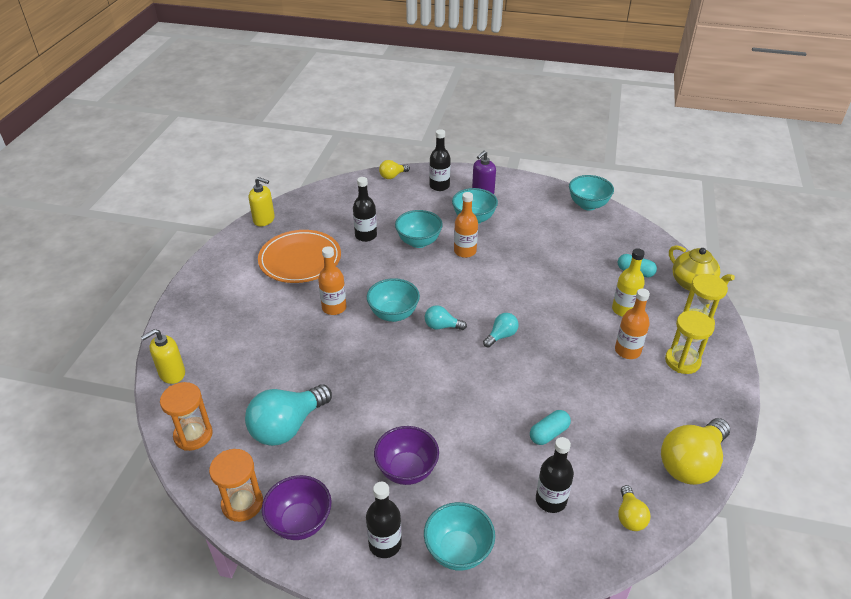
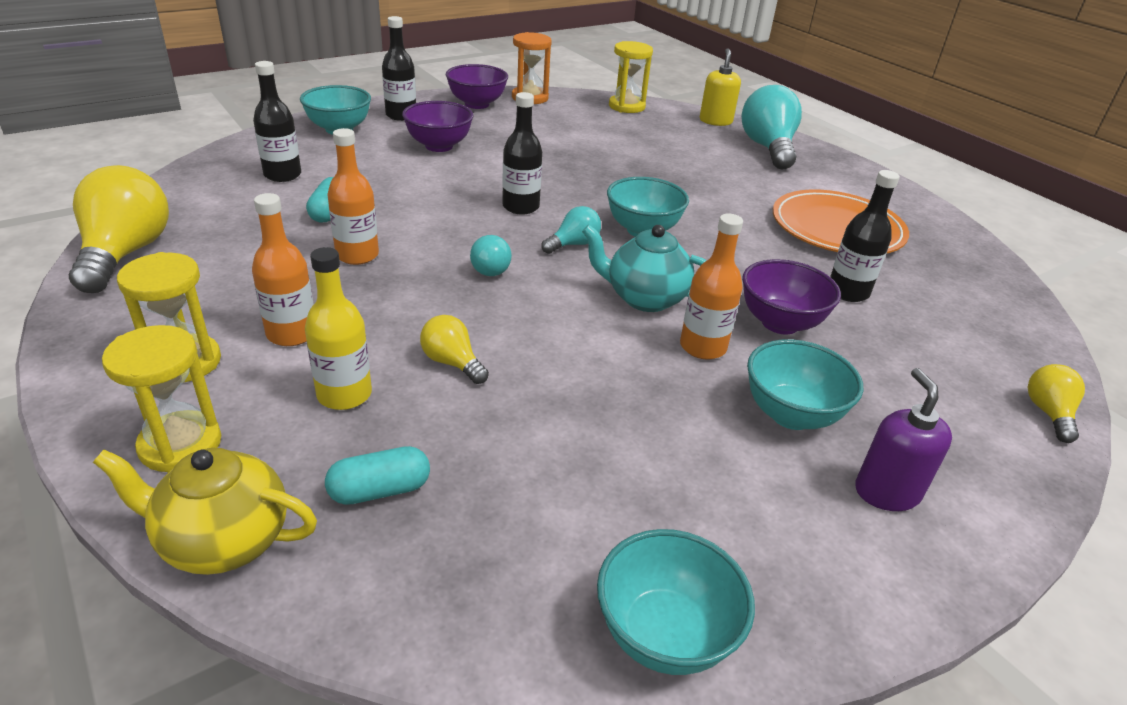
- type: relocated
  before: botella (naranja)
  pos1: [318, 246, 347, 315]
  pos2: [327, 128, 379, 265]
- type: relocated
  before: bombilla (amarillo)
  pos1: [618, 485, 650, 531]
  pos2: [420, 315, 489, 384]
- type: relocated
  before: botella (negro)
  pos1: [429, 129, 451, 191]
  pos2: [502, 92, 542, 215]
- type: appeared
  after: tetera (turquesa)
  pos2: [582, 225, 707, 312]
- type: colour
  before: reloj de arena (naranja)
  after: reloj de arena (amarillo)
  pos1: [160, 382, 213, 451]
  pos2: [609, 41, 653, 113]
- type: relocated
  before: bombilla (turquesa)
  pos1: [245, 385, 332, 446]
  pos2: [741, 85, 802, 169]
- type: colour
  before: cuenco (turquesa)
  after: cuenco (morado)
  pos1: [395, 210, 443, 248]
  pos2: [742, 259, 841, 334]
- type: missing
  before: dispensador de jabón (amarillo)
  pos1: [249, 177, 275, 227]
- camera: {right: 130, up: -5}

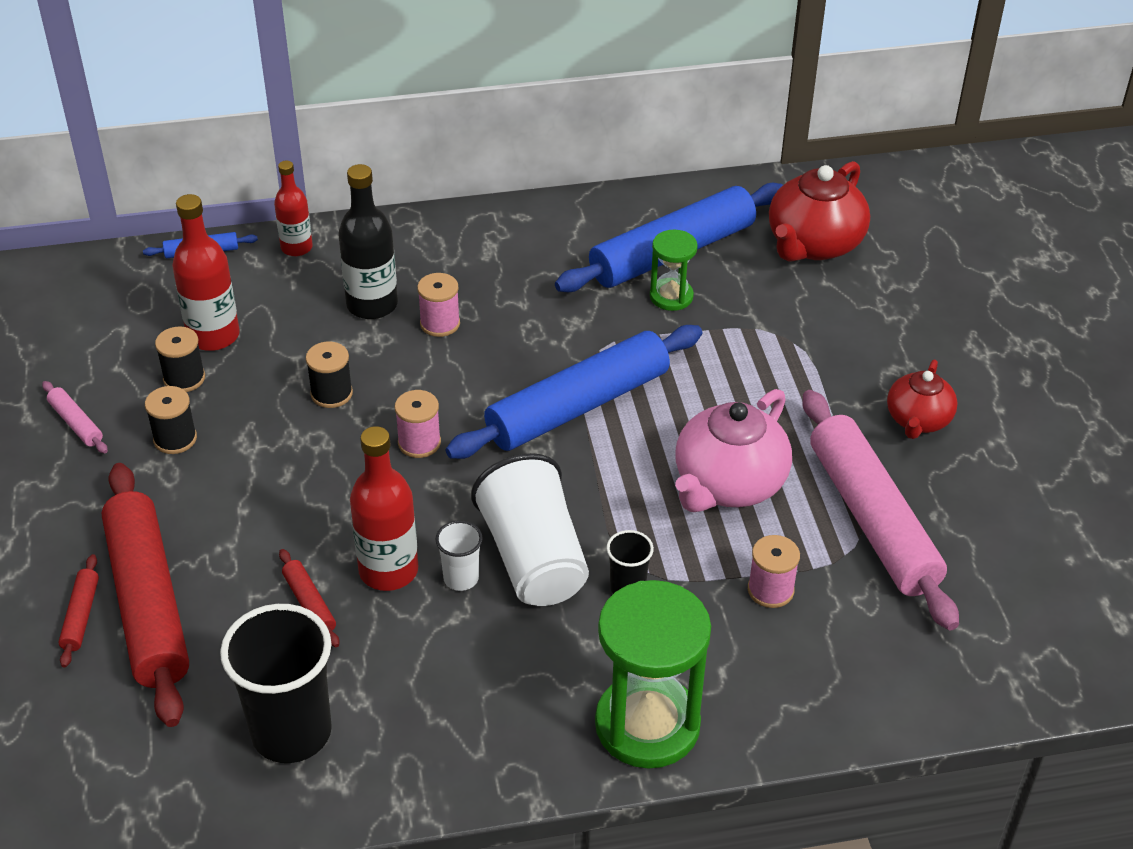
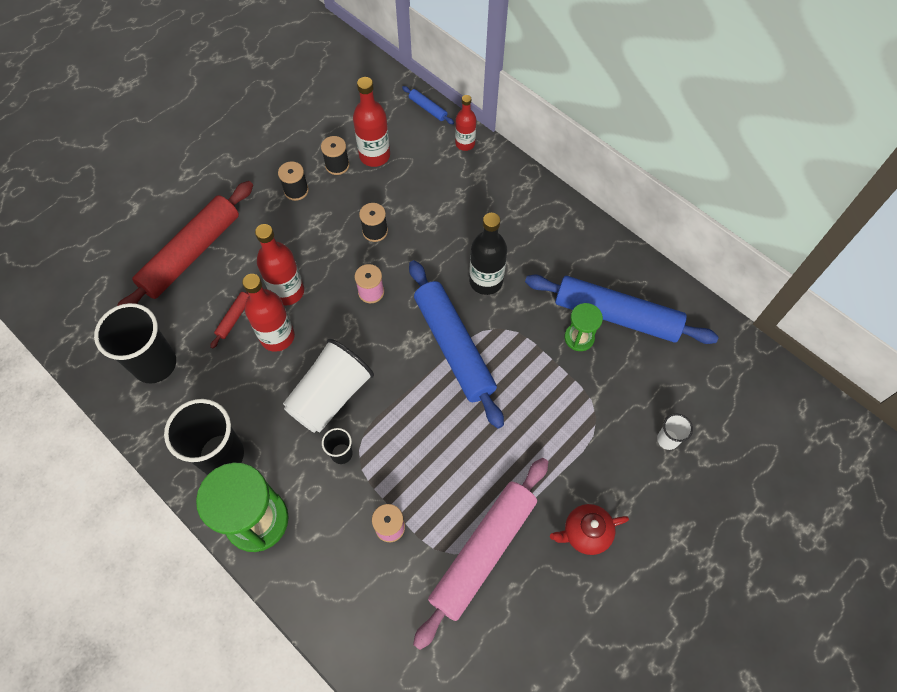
- type: appeared
  after: vaso (negro)
  pos2: [164, 399, 244, 475]
- type: appeared
  after: botella (rojo)
  pos2: [255, 224, 304, 306]
- type: spun
  before: rodillo (azul)
  pos1: [446, 325, 702, 459]
  pos2: [409, 260, 504, 428]
  turn: 45
- type: relocated
  before: botella (negro)
  pos1: [338, 164, 398, 319]
  pos2: [469, 213, 507, 295]
- type: relocated
  before: vaso (blanco)
  pos1: [435, 520, 483, 591]
  pos2: [657, 414, 693, 450]
- type: missing
  before: rodillo (rosa)
  pos1: [42, 381, 108, 454]
- type: missing
  before: rodillo (rojo)
  pos1: [59, 554, 99, 668]
- type: missing
  before: carrete (rosa)
  pos1: [417, 273, 460, 337]
- type: missing
  before: tetera (rosa)
  pos1: [675, 389, 792, 512]
- type: missing
  before: tetera (rojo)
  pos1: [769, 161, 870, 262]
- camera: {right: 55, up: 20}

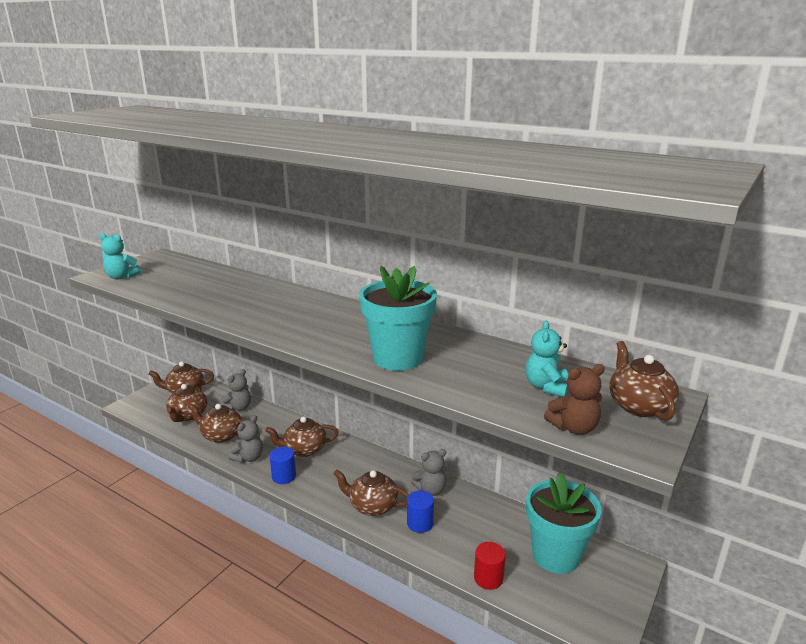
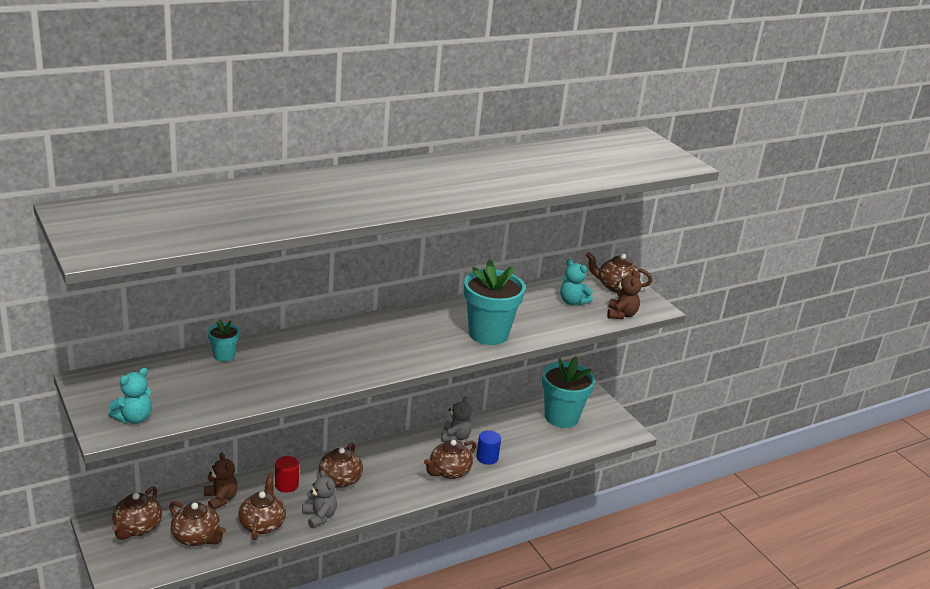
- type: colour
  before: osito (gris)
  after: osito (marrón)
  pos1: [221, 369, 251, 411]
  pos2: [204, 452, 238, 510]
- type: appeared
  after: maceta (turquesa)
  pos2: [208, 319, 240, 362]
- type: spun
  before: tetera (marrón)
  pos1: [188, 403, 243, 443]
  pos2: [238, 473, 286, 540]
  turn: 135
- type: relocated
  before: cilindro (rojo)
  pos1: [474, 542, 506, 590]
  pos2: [275, 456, 299, 493]
- type: missing
  before: cilindro (azul)
  pos1: [269, 447, 296, 484]
- camera: {right: -65, up: 5}

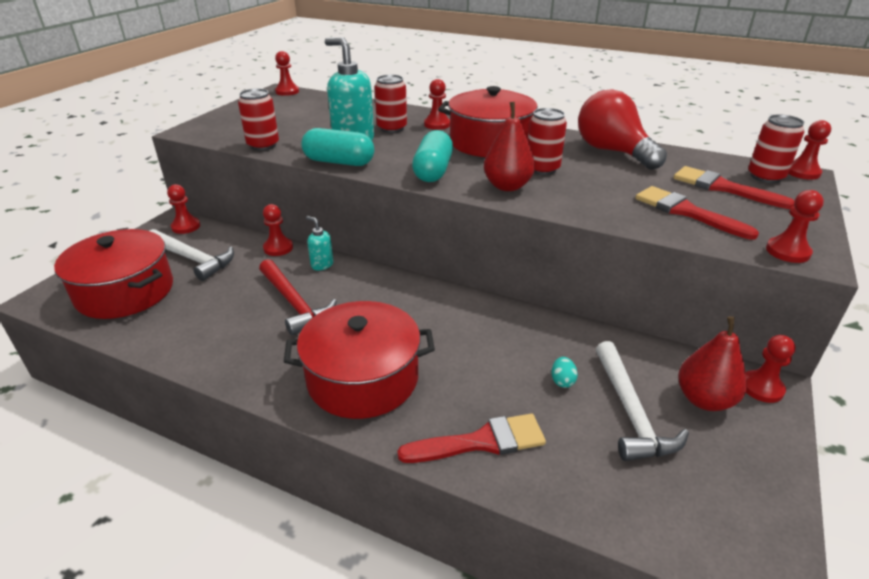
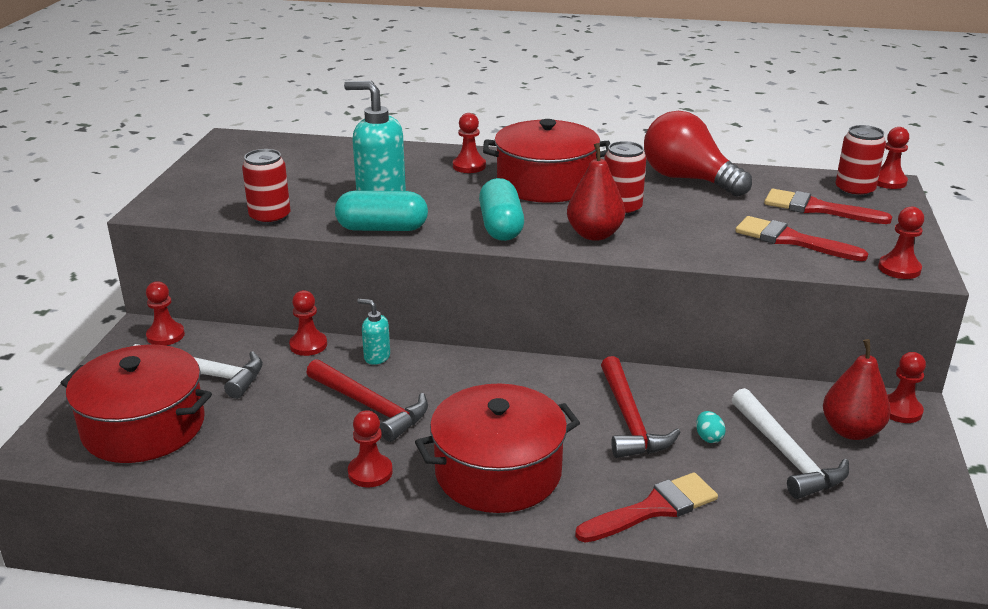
- type: relocated
  before: peón (rojo)
  pos1: [275, 51, 299, 96]
  pos2: [348, 410, 393, 487]
- type: appeared
  after: martillo (rojo)
  pos2: [601, 356, 680, 458]
- type: missing
  before: lata (rojo)
  pos1: [374, 75, 407, 133]
- camera: {right: -15, up: -5}

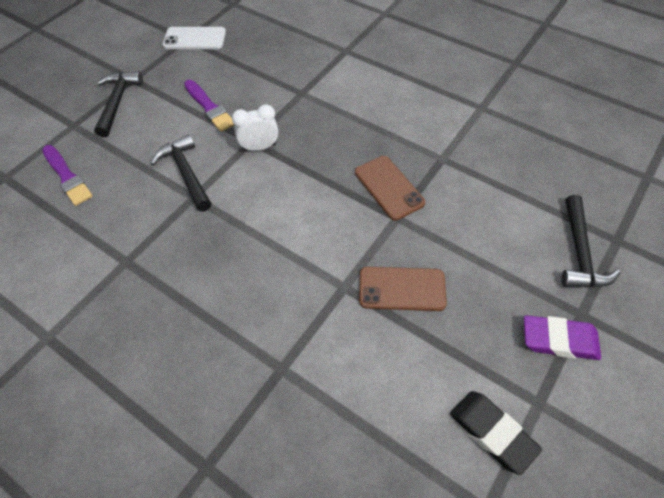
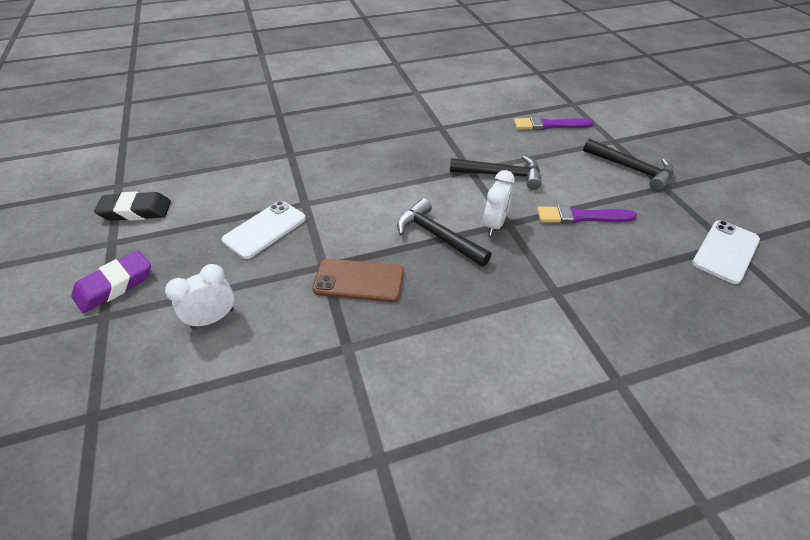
- type: appeared
  after: despertador (blanco)
  pos2: [165, 264, 234, 329]
- type: colour
  before: móvil (marrón)
  after: móvil (blanco)
  pos1: [359, 267, 447, 311]
  pos2: [222, 201, 306, 259]
- type: relocated
  before: martillo (negro)
  pos1: [561, 195, 621, 287]
  pos2: [397, 198, 492, 267]
- camera: {right: 125, up: -10}

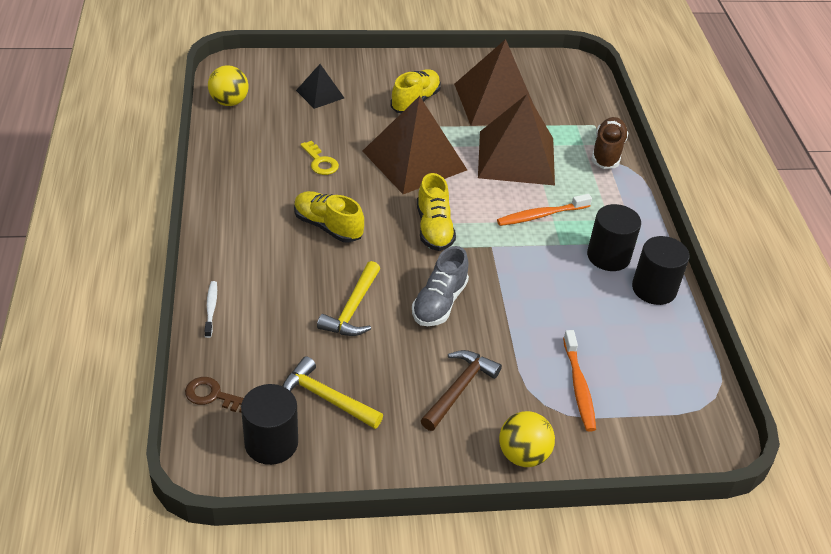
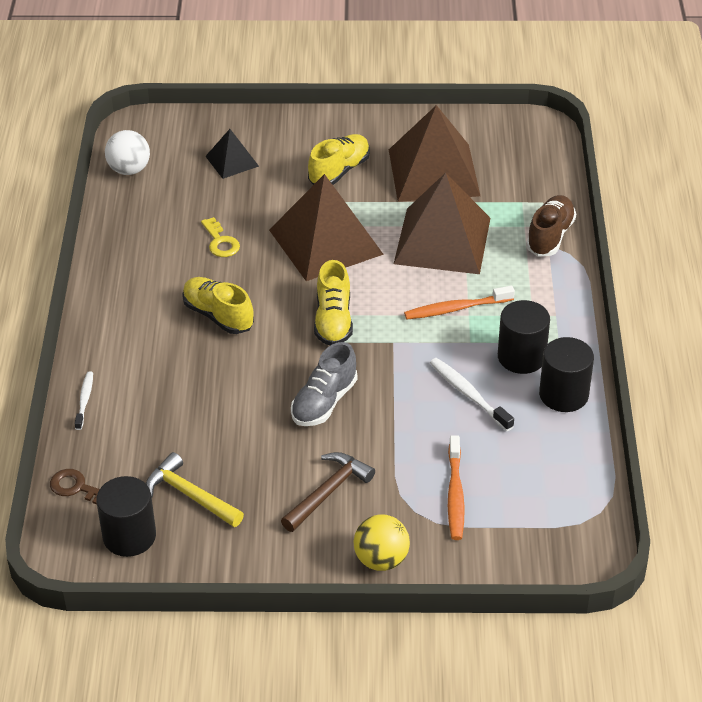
- type: colour
  before: pelota (amarillo)
  after: pelota (blanco)
  pos1: [208, 65, 248, 106]
  pos2: [105, 130, 150, 175]
- type: appeared
  after: cepillo de dientes (blanco)
  pos2: [430, 358, 514, 431]
- type: missing
  before: martillo (amarillo)
  pos1: [317, 261, 380, 336]
- camera: {right: 10, up: 0}

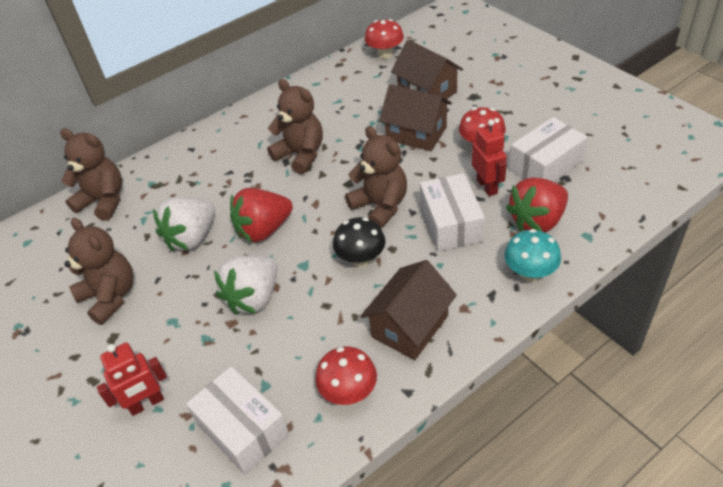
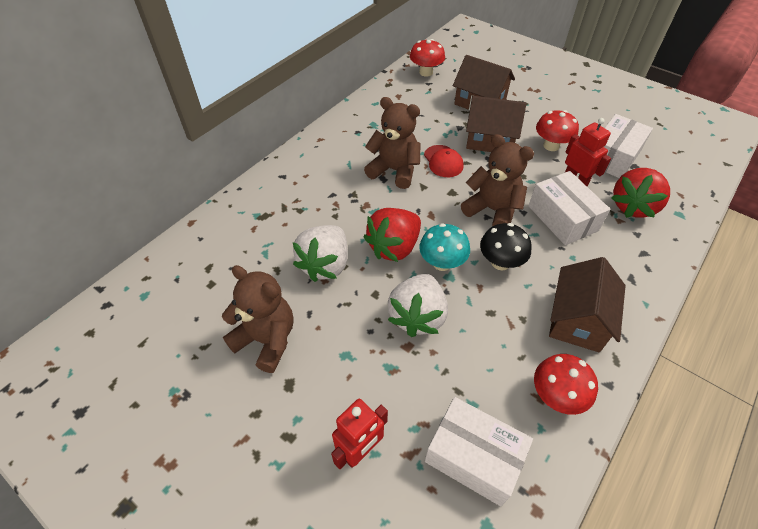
- type: relocated
  before: seta (turquesa)
  pos1: [504, 229, 561, 282]
  pos2: [419, 223, 470, 271]
- type: appeared
  after: gorra (rojo)
  pos2: [424, 145, 464, 177]
- type: missing
  before: osito (marrón)
  pos1: [60, 129, 122, 221]
- camera: {right: -20, up: 5}

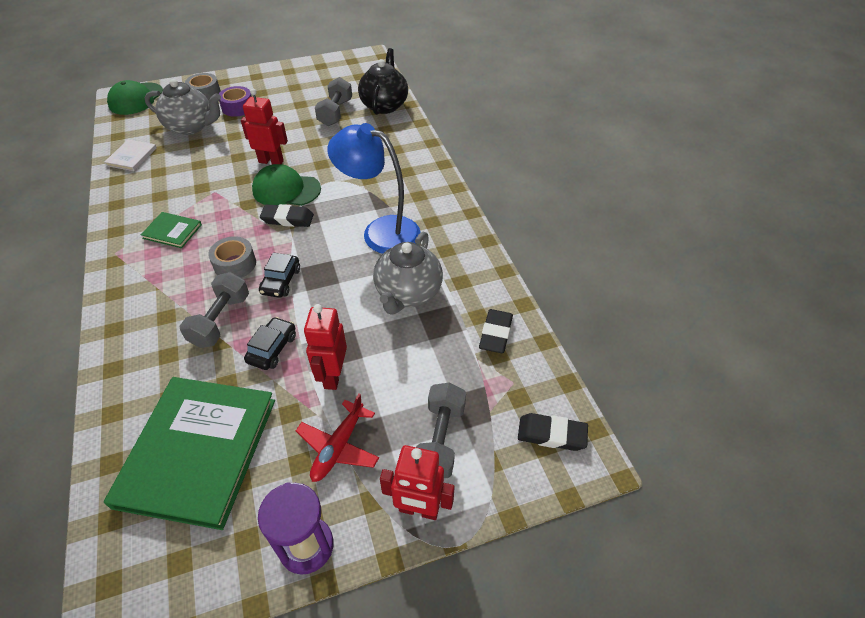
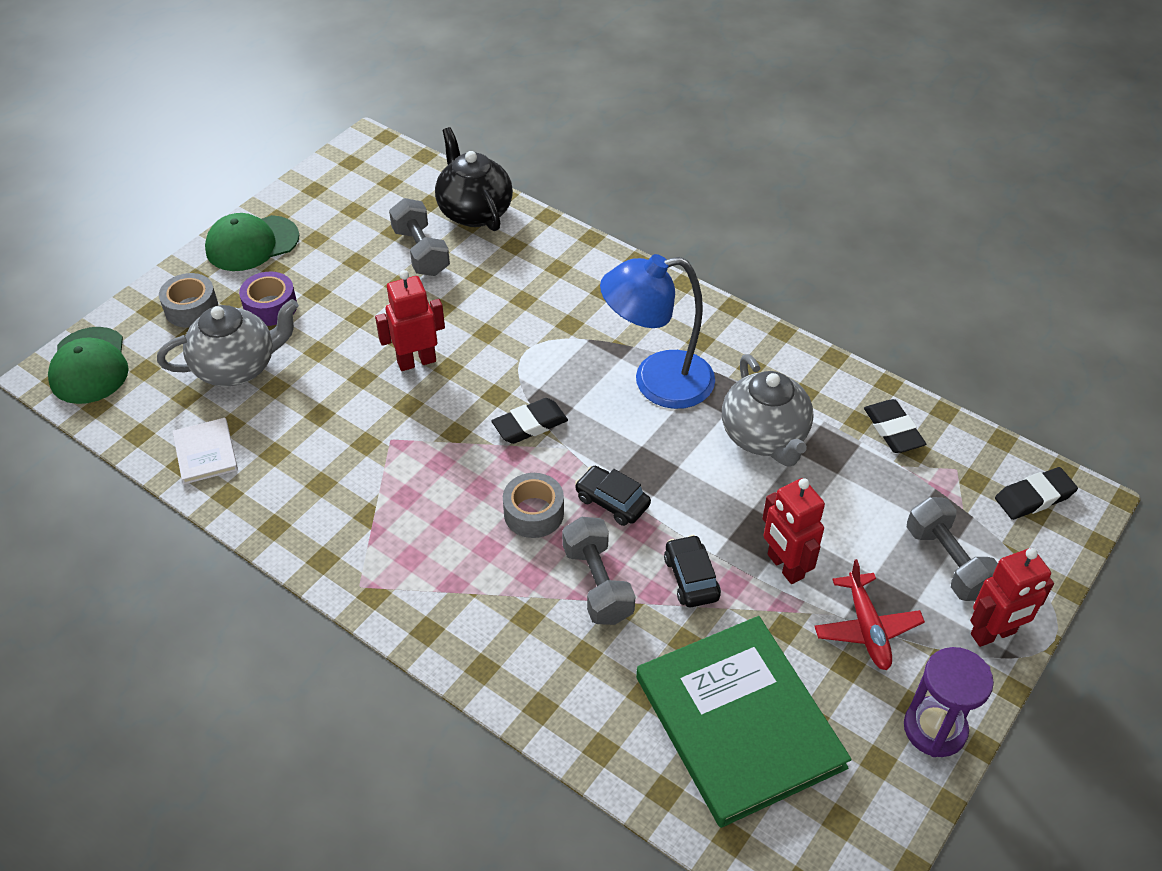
- type: relocated
  before: gorra (verde)
  pos1: [252, 164, 321, 206]
  pos2: [205, 213, 299, 271]
- type: spun
  before: coche (negro)
  pos1: [259, 253, 300, 298]
  pos2: [575, 466, 651, 526]
  turn: 150
- type: missing
  before: libro (verde)
  pos1: [141, 212, 202, 248]
- camera: {right: -35, up: 0}

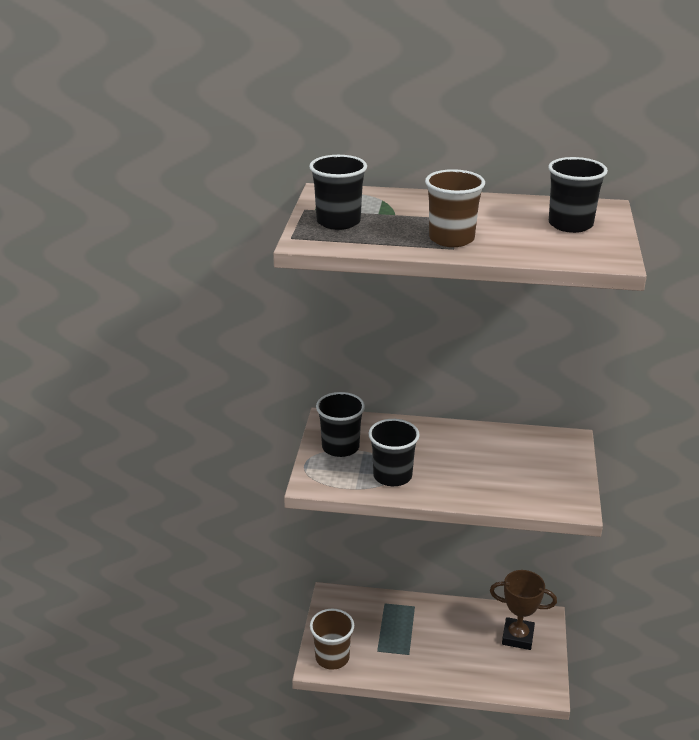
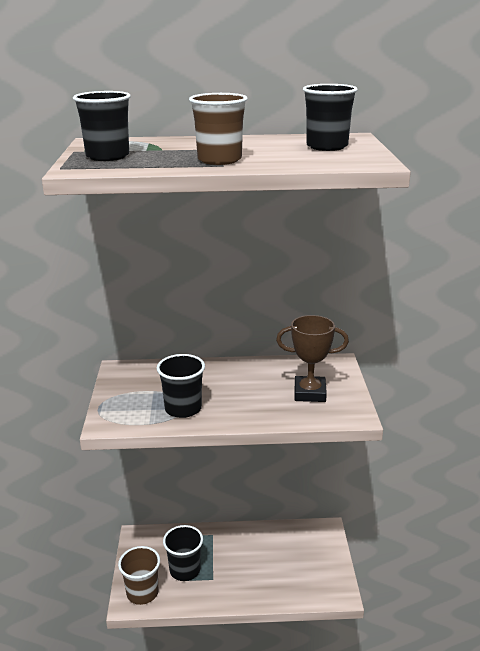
- type: relocated
  before: vaso (negro)
  pos1: [316, 392, 365, 457]
  pos2: [163, 525, 203, 581]
- type: relocated
  before: trofeo (marrón)
  pos1: [490, 570, 557, 650]
  pos2: [276, 315, 349, 402]
- camera: {right: -10, up: -5}

